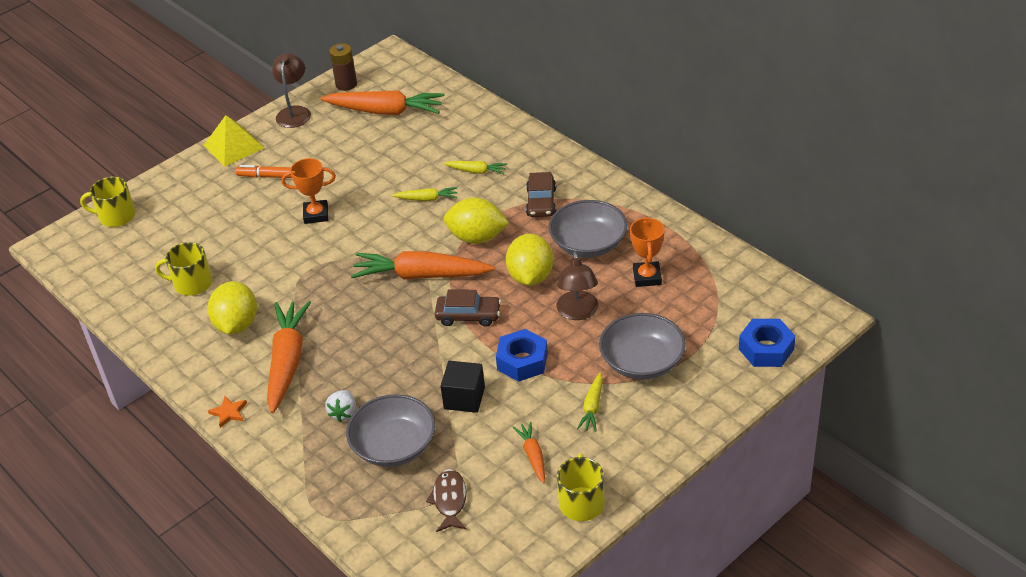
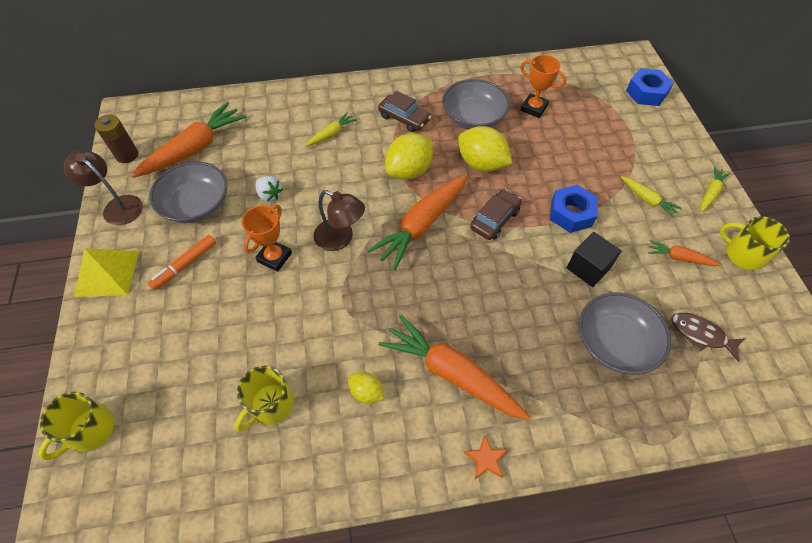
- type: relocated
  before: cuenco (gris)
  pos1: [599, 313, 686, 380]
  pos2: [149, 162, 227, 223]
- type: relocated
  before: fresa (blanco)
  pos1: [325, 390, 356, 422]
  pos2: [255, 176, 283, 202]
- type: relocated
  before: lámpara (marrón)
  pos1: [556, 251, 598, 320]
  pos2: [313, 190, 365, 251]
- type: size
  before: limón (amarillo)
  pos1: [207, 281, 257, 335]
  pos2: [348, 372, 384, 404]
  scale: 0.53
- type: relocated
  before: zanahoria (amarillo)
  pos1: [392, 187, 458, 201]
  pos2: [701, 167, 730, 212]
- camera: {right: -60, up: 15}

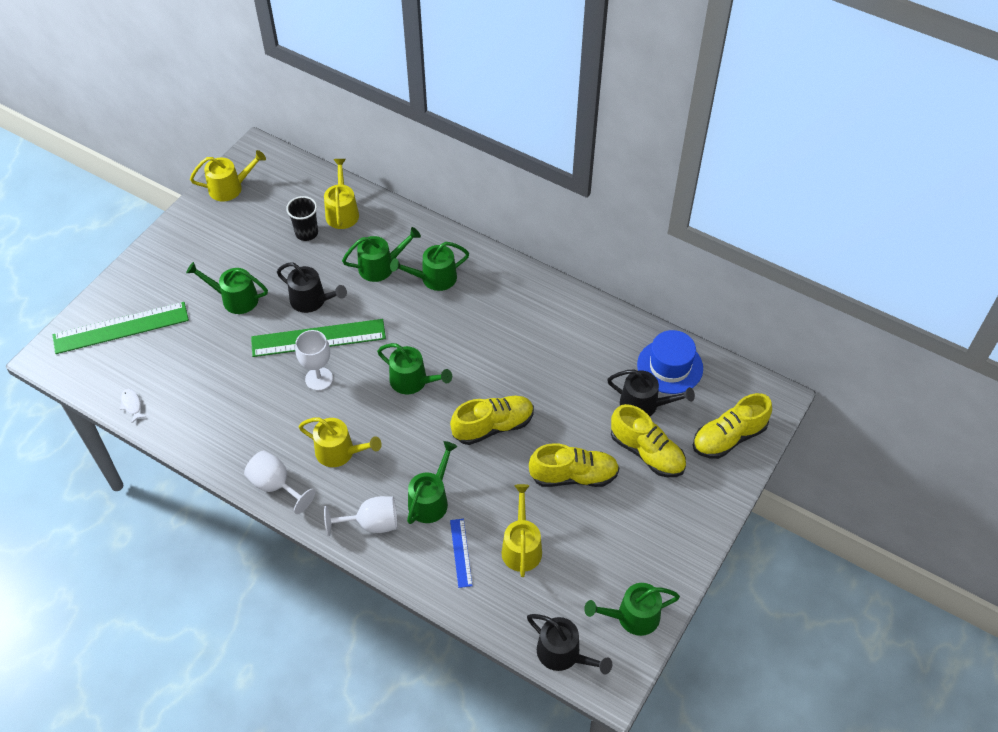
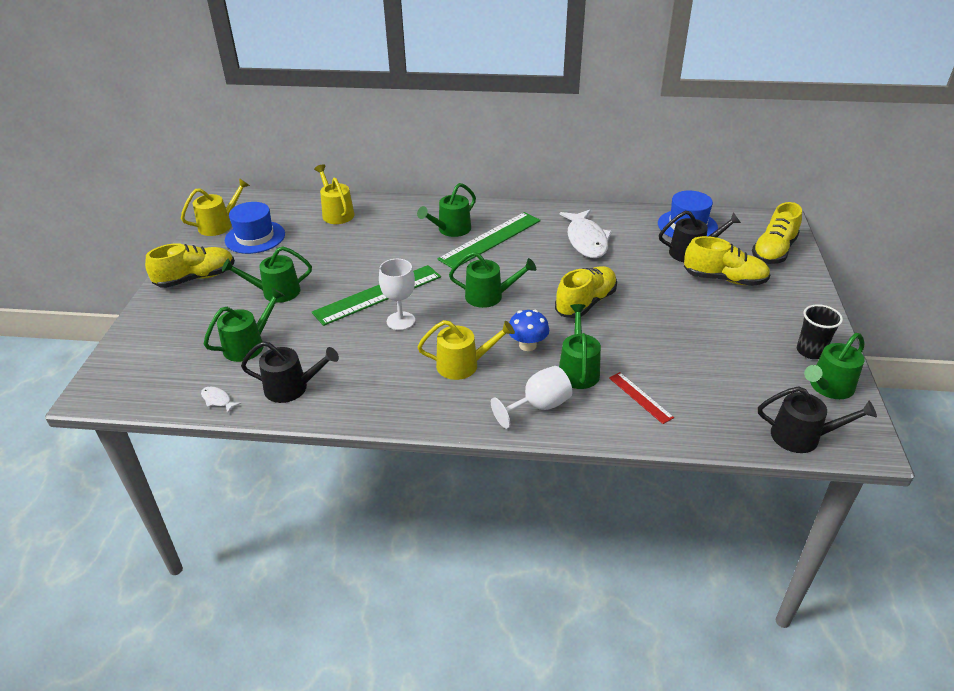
- type: relocated
  before: zapato (amarillo)
  pos1: [529, 443, 619, 487]
  pos2: [145, 243, 235, 288]
- type: relocated
  before: regadera (verde)
  pos1: [342, 227, 421, 282]
  pos2: [204, 288, 285, 362]
- type: appeared
  after: sombrero (azul)
  pos2: [225, 202, 285, 254]
- type: relocated
  before: regadera (negro)
  pos1: [277, 263, 347, 313]
  pos2: [241, 341, 339, 403]
- type: relocated
  before: regla (verde)
  pos1: [53, 302, 189, 354]
  pos2: [437, 212, 541, 268]
- type: appeared
  after: seta (azul)
  pos2: [509, 310, 549, 351]
- type: appeared
  after: pez (blanco)
  pos2: [560, 210, 612, 258]
- type: colour
  before: regla (azul)
  after: regla (rojo)
  pos1: [450, 519, 473, 588]
  pos2: [609, 372, 674, 424]
- type: relocated
  before: vaso (negro)
  pos1: [286, 196, 318, 241]
  pos2: [797, 304, 843, 359]
- type: missing
  before: copa (blanco)
  pos1: [244, 451, 315, 514]
- type: missing
  before: regadera (amarillo)
  pos1: [502, 484, 542, 577]
- camera: {right: -25, up: -15}

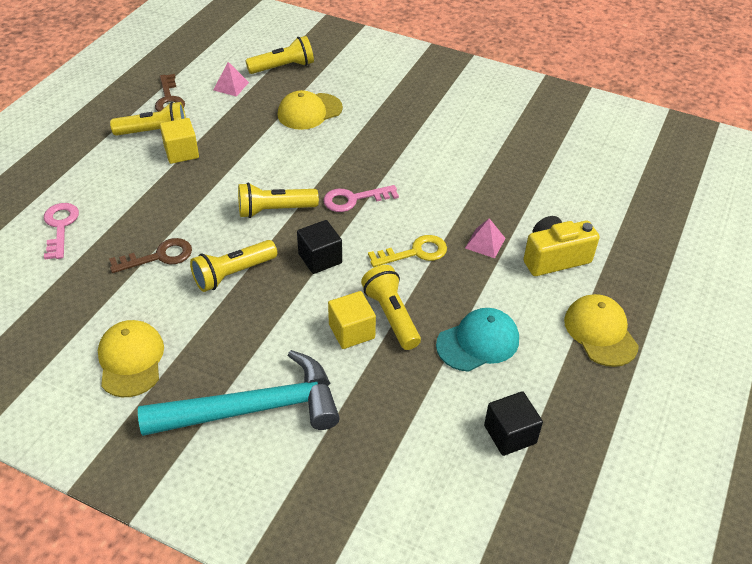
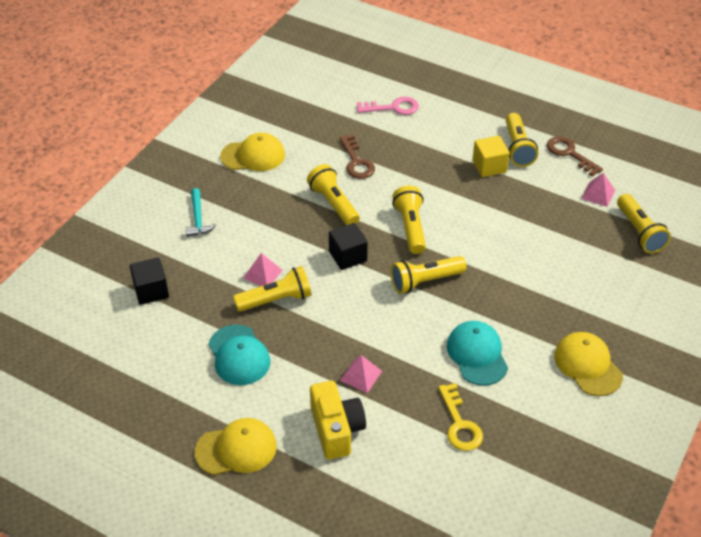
- type: relocated
  before: cubo (negro)
  pos1: [484, 391, 543, 456]
  pos2: [129, 257, 169, 305]
- type: size
  before: martillo (turquesa)
  pos1: [138, 350, 340, 436]
  pos2: [186, 188, 217, 237]
  scale: 0.45
- type: exchanged
  before: cubo (amarillo)
  after: pirámide (rosa)
  pos1: [328, 291, 376, 349]
  pos2: [243, 253, 283, 286]
- type: exchanged
  before: llave (rosa)
  after: lámpara de mano (amarillo)
  pos1: [323, 185, 399, 212]
  pos2: [391, 256, 467, 294]
- type: relocated
  before: llave (amarillo)
  pos1: [368, 235, 447, 267]
  pos2: [438, 383, 483, 451]
- type: appeared
  after: gorra (turquesa)
  pos2: [447, 321, 508, 386]
- type: spun
  before: llave (marrón)
  pos1: [155, 74, 185, 112]
  pos2: [547, 136, 603, 177]
  turn: 60
- type: relocated
  before: gorra (amarillo)
  pos1: [278, 90, 343, 130]
  pos2: [554, 332, 623, 396]
- camera: {right: 95, up: 0}

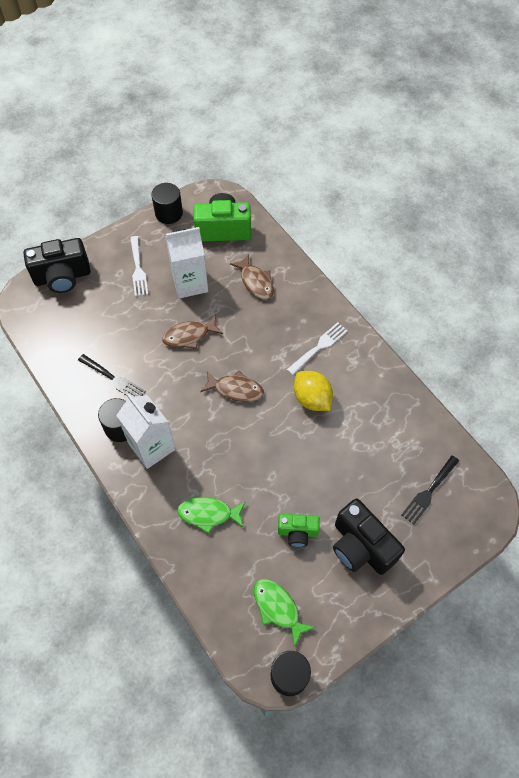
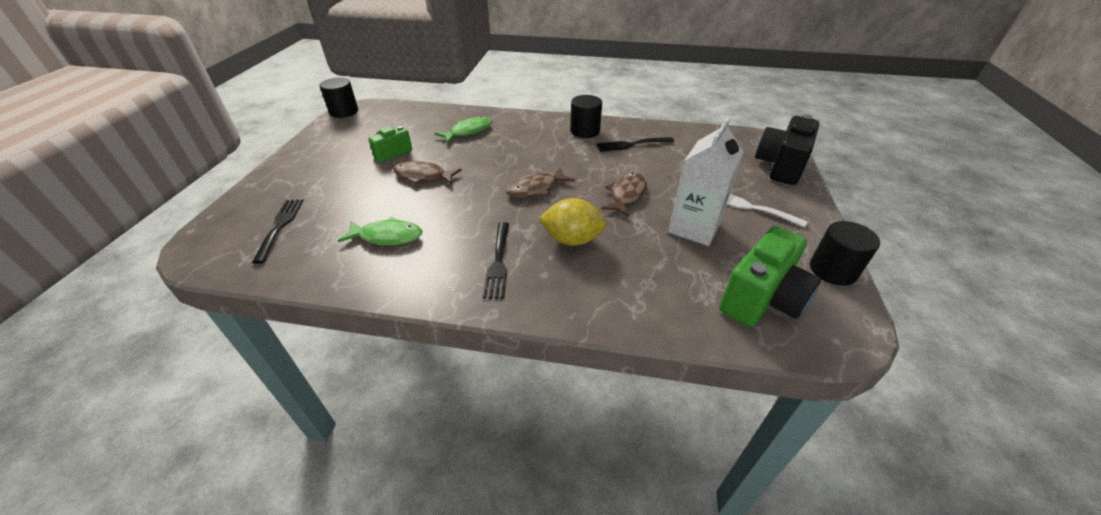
- type: relocated
  before: pez (verde)
  pos1: [253, 579, 316, 647]
  pos2: [338, 216, 422, 245]
- type: relocated
  before: pez (marrón)
  pos1: [230, 254, 274, 300]
  pos2: [393, 161, 462, 185]
- type: colour
  before: tenedor (blanco)
  after: tenedor (negro)
  pos1: [287, 322, 348, 375]
  pos2: [483, 222, 509, 299]
- type: relocated
  before: limón (amarillo)
  pos1: [294, 371, 333, 411]
  pos2: [538, 198, 607, 246]
- type: missing
  before: cartón de leche (blanco)
  pos1: [116, 394, 175, 469]
- type: missing
  before: cámara (negro)
  pos1: [333, 499, 405, 575]
- camera: {right: 135, up: -20}

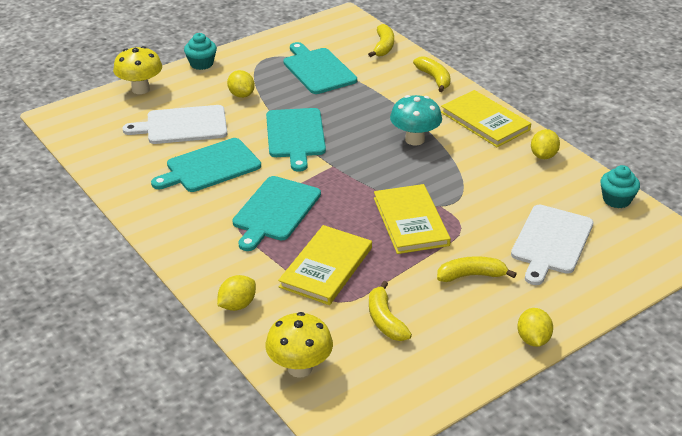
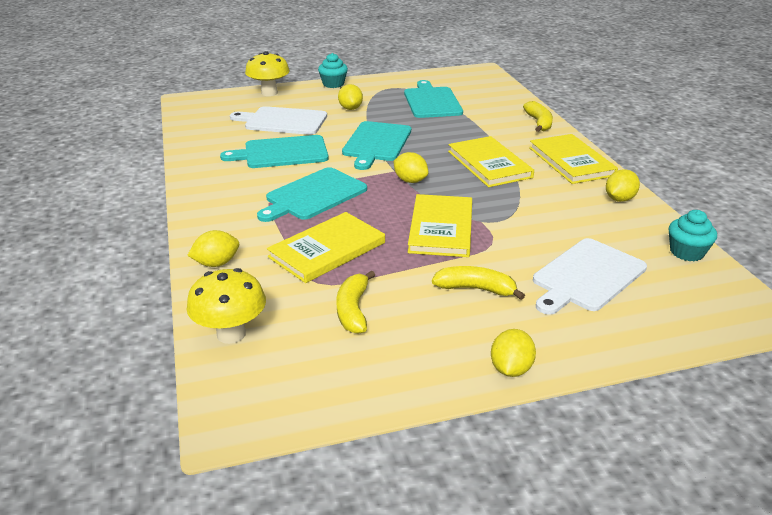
- type: appeared
  after: limón (amarillo)
  pos2: [394, 152, 428, 183]
- type: exchanged
  before: seta (turquesa)
  after: libro (amarillo)
  pos1: [390, 95, 442, 145]
  pos2: [448, 136, 534, 187]
- type: missing
  before: plátano (amarillo)
  pos1: [368, 24, 394, 57]
- camera: {right: 20, up: -5}

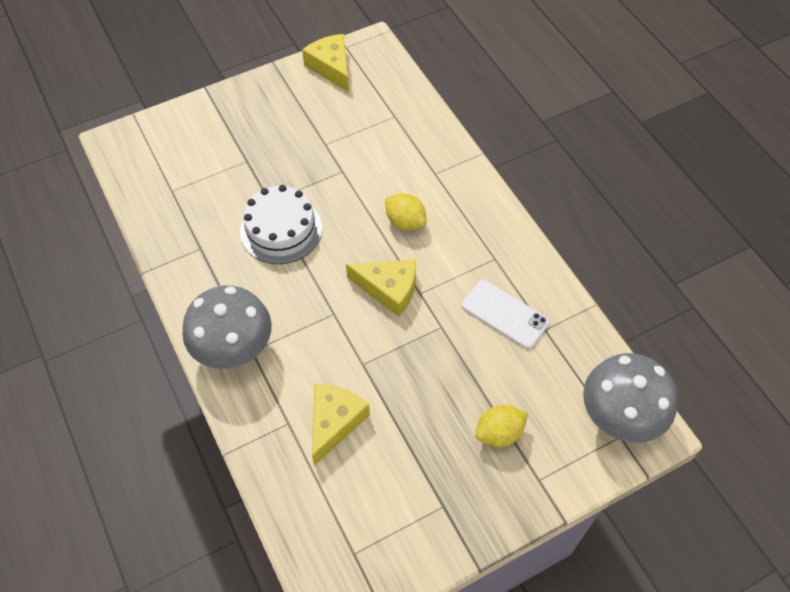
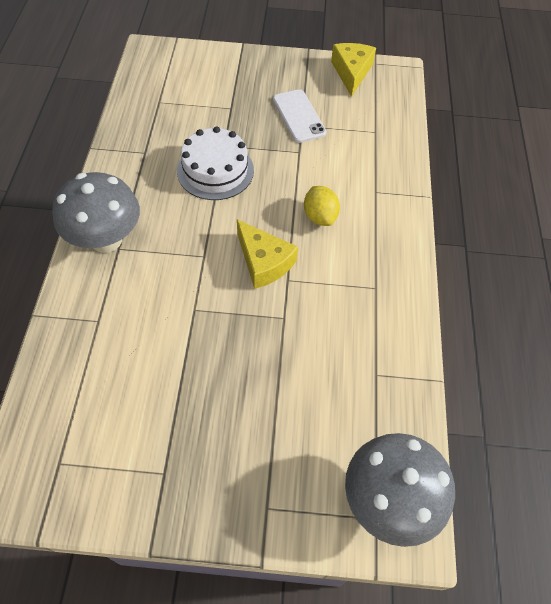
- type: relocated
  before: móvil (blanco)
  pos1: [462, 280, 549, 349]
  pos2: [273, 89, 327, 143]
- type: missing
  before: queso (amarillo)
  pos1: [312, 384, 370, 466]
- type: missing
  before: limón (amarillo)
  pos1: [475, 405, 528, 447]
- camera: {right: 30, up: 0}

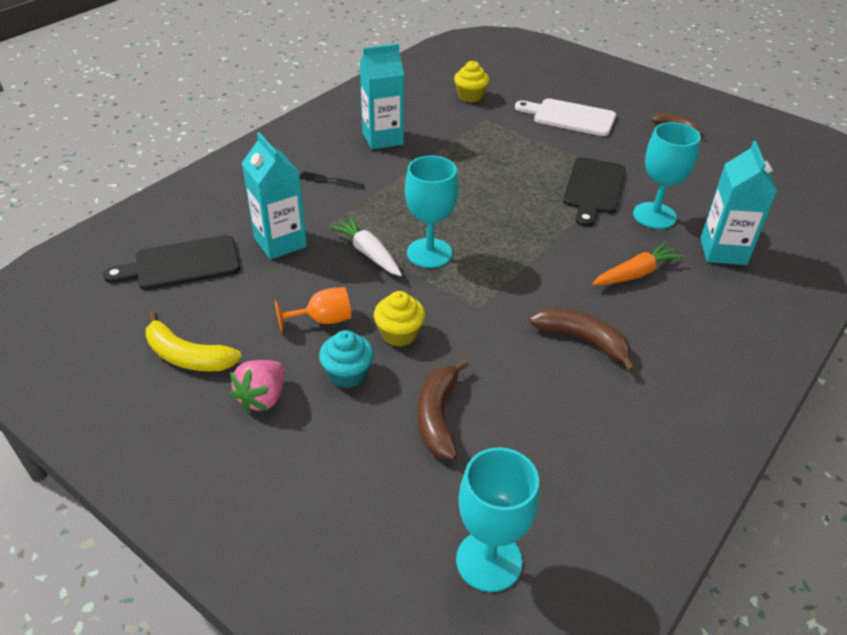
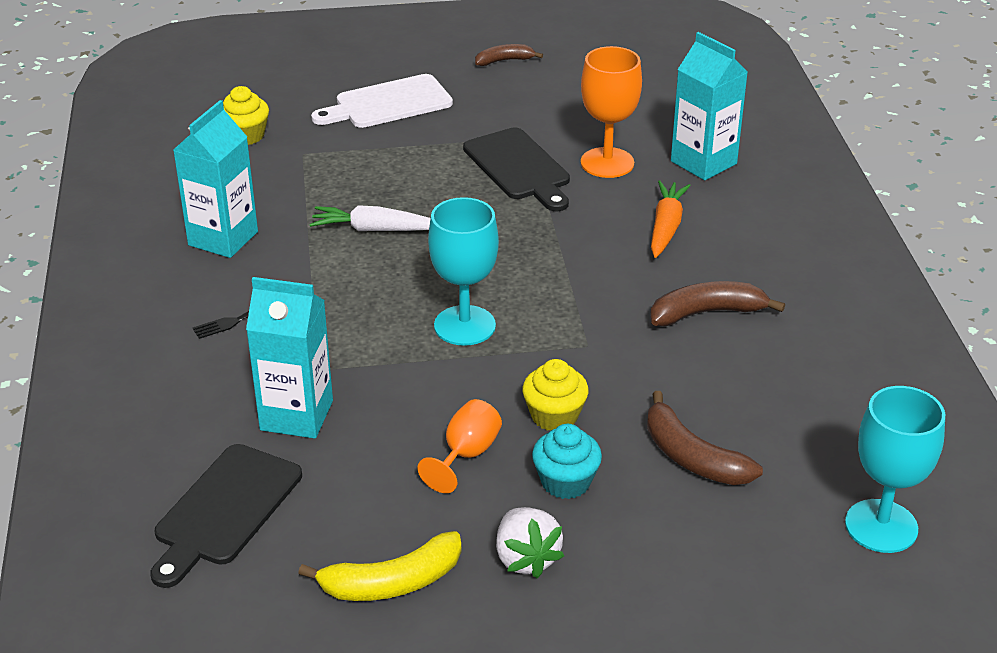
- type: relocated
  before: zanahoria (blanco)
  pos1: [329, 217, 402, 276]
  pos2: [309, 205, 431, 231]
- type: colour
  before: fresa (rosa)
  after: fresa (blanco)
  pos1: [230, 360, 285, 413]
  pos2: [496, 507, 564, 578]
- type: colour
  before: copa (turquesa)
  after: copa (naranja)
  pos1: [633, 122, 701, 229]
  pos2: [581, 46, 642, 178]
- camera: {right: -45, up: -5}

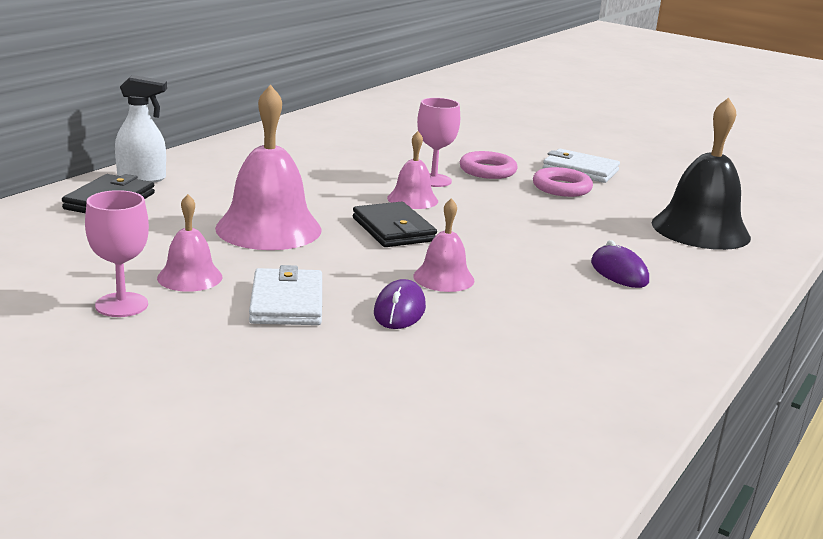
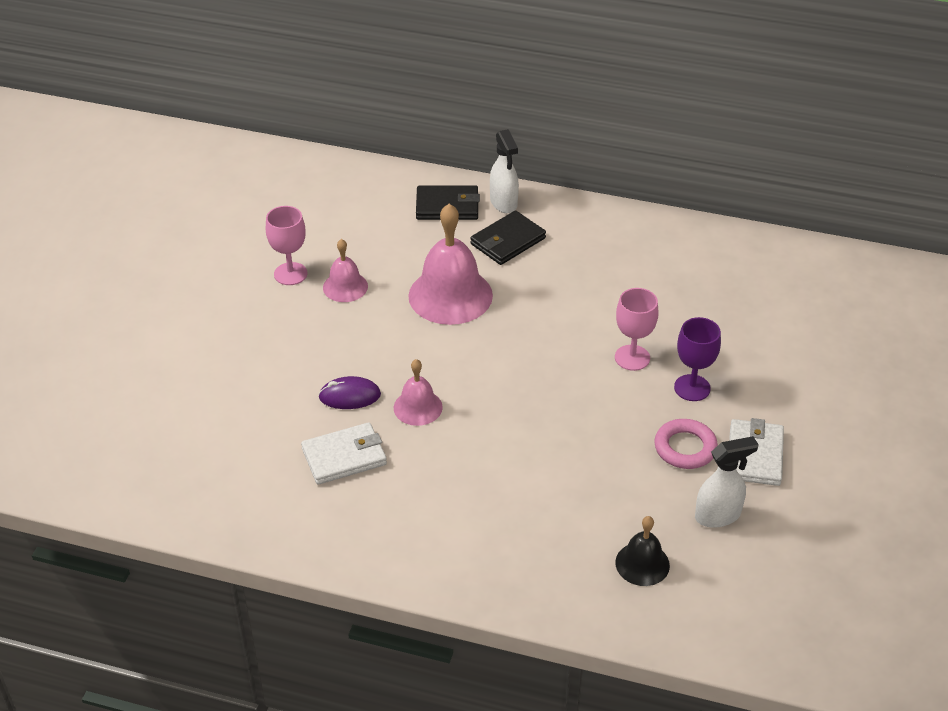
- type: relocated
  before: cartera (blanco)
  pos1: [249, 265, 322, 325]
  pos2: [301, 422, 387, 485]
- type: relocated
  before: cartera (negro)
  pos1: [353, 202, 437, 247]
  pos2: [470, 211, 546, 265]
- type: size
  before: campana (negro)
  pos1: [651, 97, 751, 250]
  pos2: [615, 516, 670, 586]
  scale: 0.54
- type: exchanged
  before: anillo (rosa)
  after: copa (morado)
  pos1: [460, 151, 518, 179]
  pos2: [674, 317, 721, 401]
- type: appeared
  after: pulverizador (blanco)
  pos2: [695, 436, 759, 528]
- type: missing
  before: campana (rosa)
  pos1: [387, 131, 438, 209]
- type: missing
  before: ratón (morado)
  pos1: [591, 240, 649, 288]
- camera: {right: 75, up: 20}

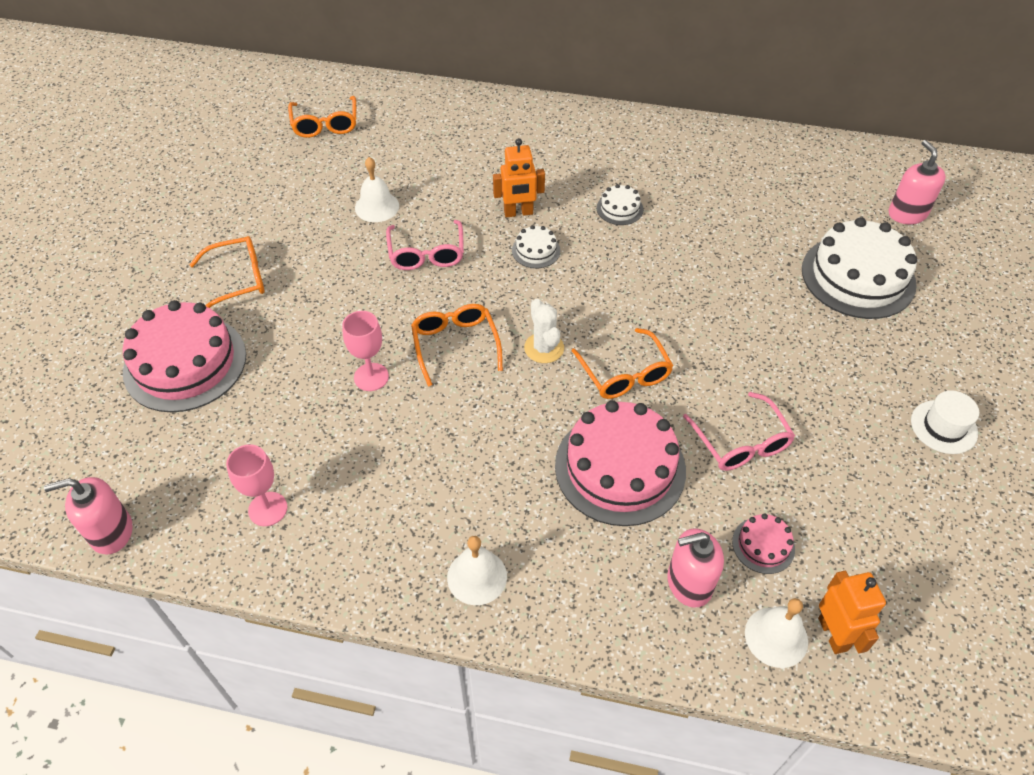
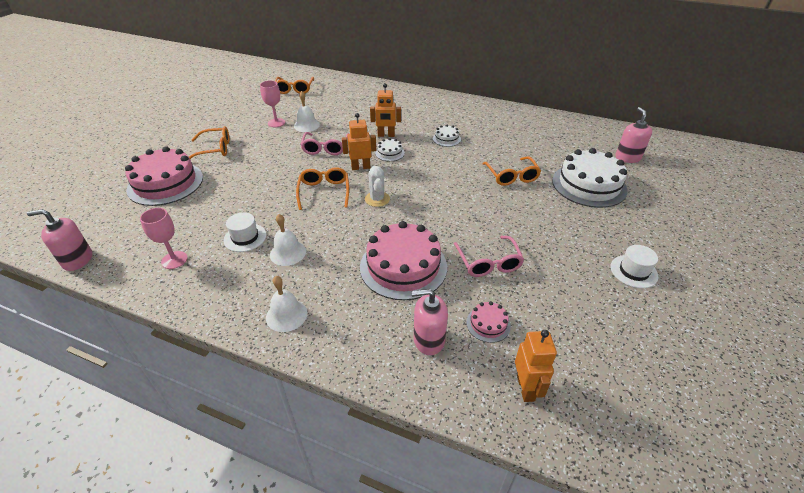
- type: appeared
  after: sombrero (blanco)
  pos2: [224, 212, 267, 252]
- type: relocated
  before: copa (rosa)
  pos1: [342, 311, 389, 391]
  pos2: [260, 80, 285, 127]
- type: relocated
  before: campana (blanco)
  pos1: [745, 598, 808, 668]
  pos2: [270, 214, 306, 266]
- type: appeared
  after: robot (naranja)
  pos2: [342, 113, 376, 170]
- type: relocated
  before: gafas (naranja)
  pos1: [572, 328, 673, 399]
  pos2: [482, 156, 541, 186]
- camera: {right: 10, up: -10}

